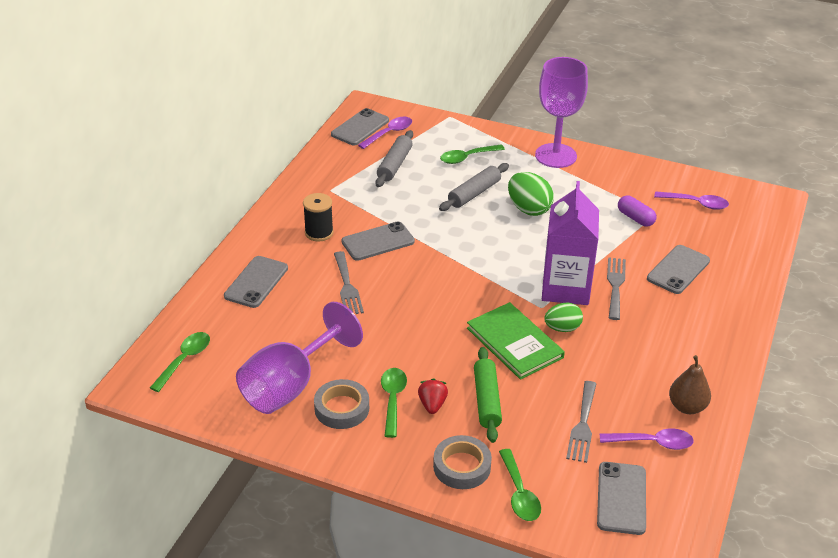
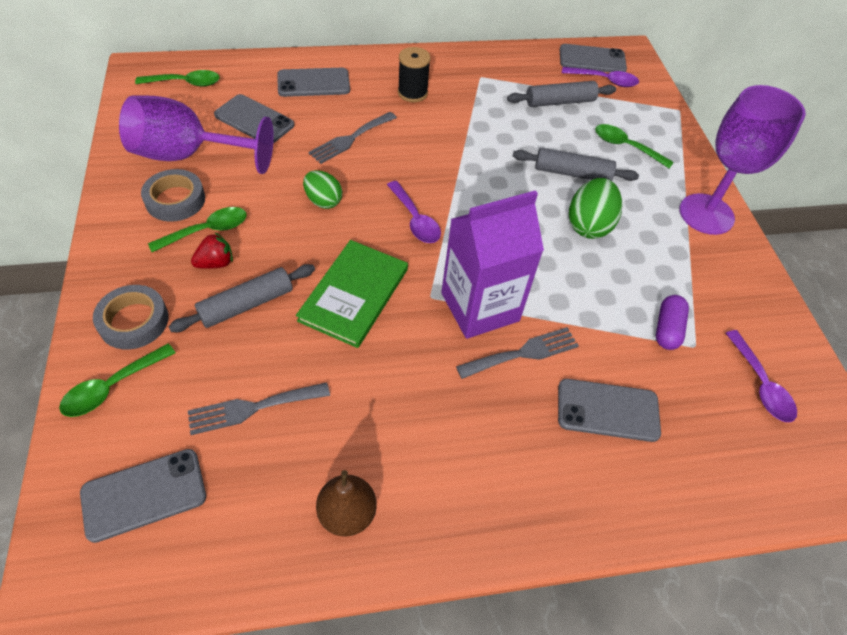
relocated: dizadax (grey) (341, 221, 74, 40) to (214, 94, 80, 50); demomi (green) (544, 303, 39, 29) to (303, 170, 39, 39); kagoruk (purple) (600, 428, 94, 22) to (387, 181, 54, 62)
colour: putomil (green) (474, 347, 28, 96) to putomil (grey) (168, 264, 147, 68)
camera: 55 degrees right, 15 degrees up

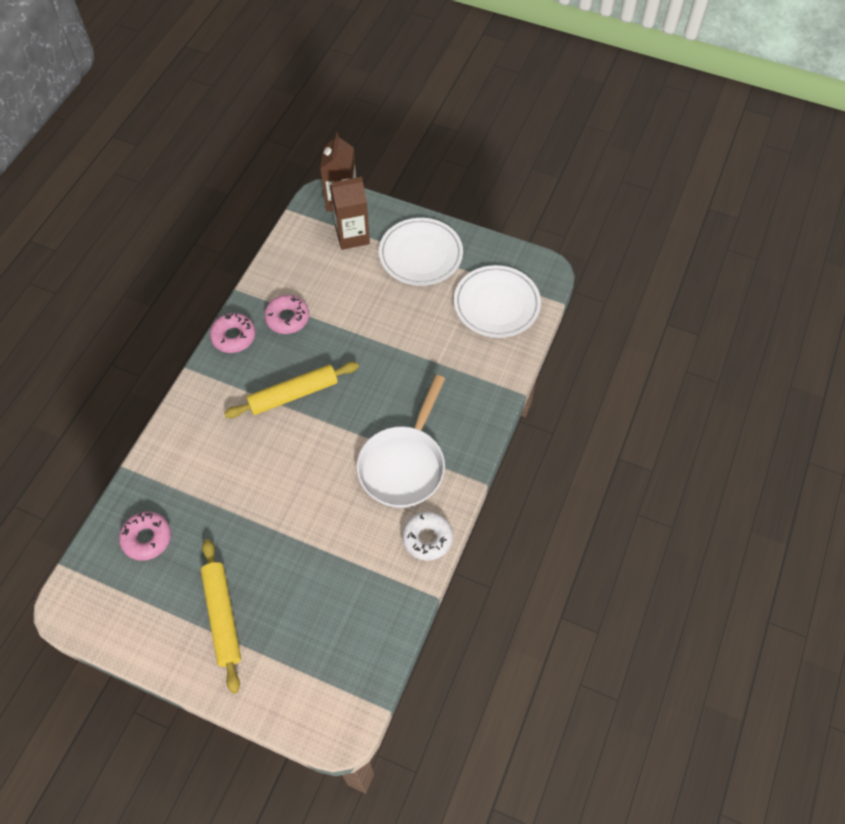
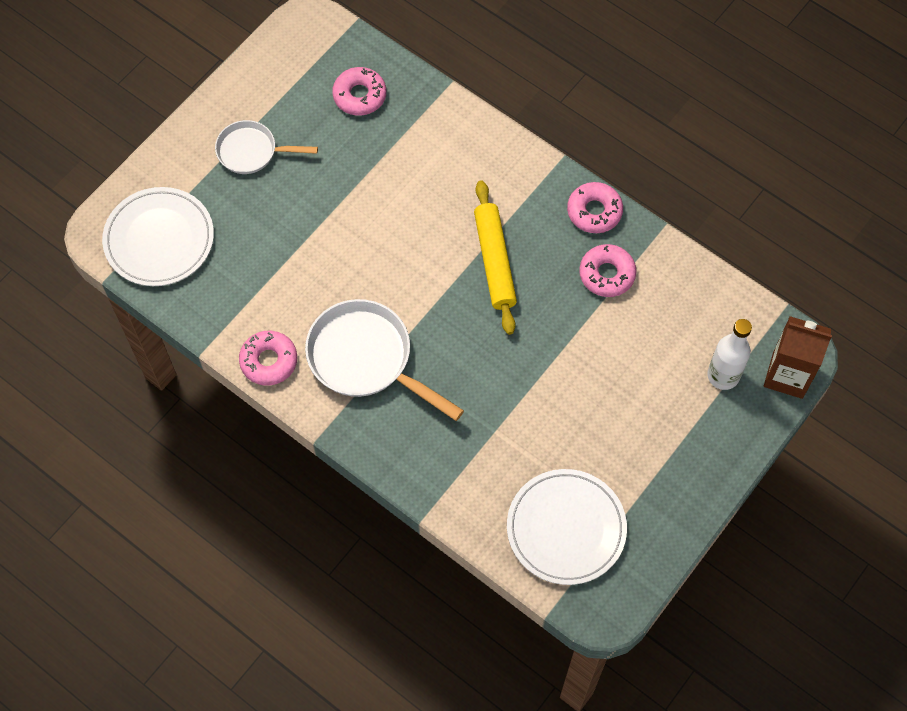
relocated: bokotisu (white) (379, 218, 84, 68) to (102, 187, 112, 99)
exchanged: putomil (yellow) (201, 539, 40, 155) to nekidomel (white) (215, 120, 103, 54); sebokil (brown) (330, 177, 40, 73) to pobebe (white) (707, 319, 45, 71)
colour: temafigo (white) (402, 512, 51, 49) to temafigo (pink) (239, 331, 58, 55)
camera: 105 degrees right, 5 degrees up

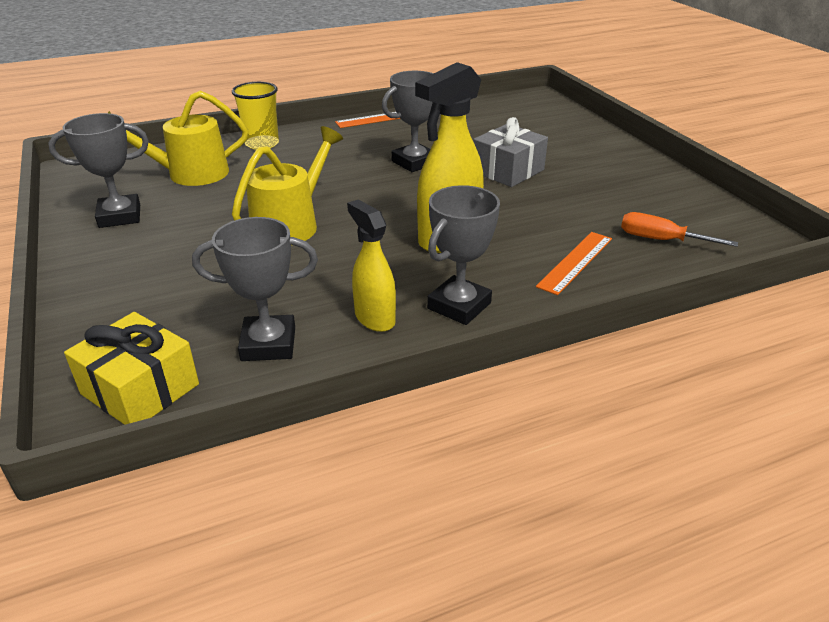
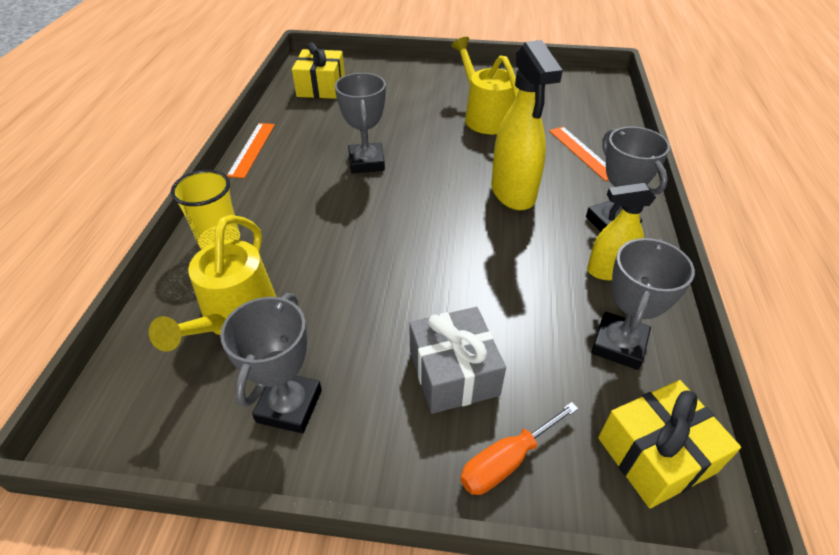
appeared: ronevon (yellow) (292, 42, 53, 57)
relocated: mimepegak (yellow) (232, 126, 111, 115) to (451, 37, 68, 97); ronevon (grey) (473, 117, 75, 70) to (409, 307, 97, 107); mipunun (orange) (621, 212, 117, 35) to (460, 402, 119, 93)
camera: 60 degrees left, 10 degrees up

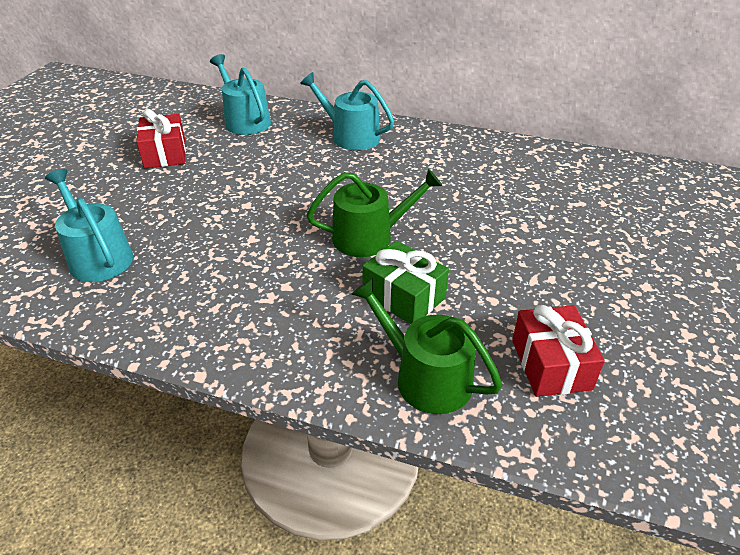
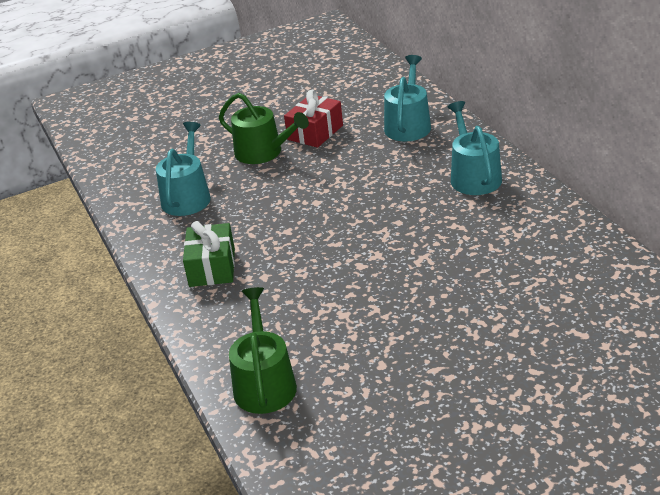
missing: ronevon (red) (512, 305, 93, 92)
relocated: mimepegak (green) (307, 169, 135, 88) to (219, 93, 90, 71); ronevon (green) (362, 241, 87, 83) to (183, 221, 52, 66)
camera: 50 degrees right, 5 degrees down

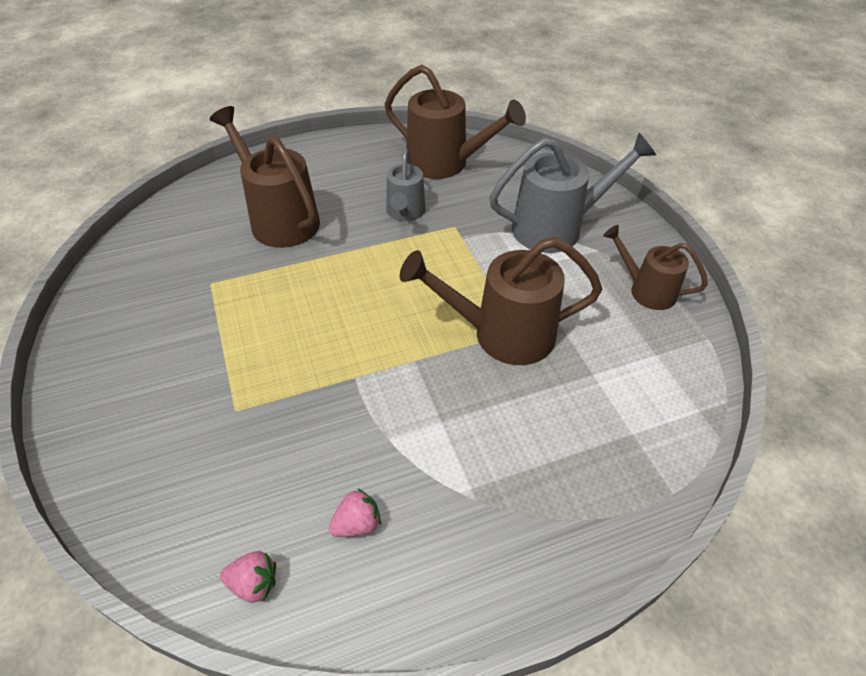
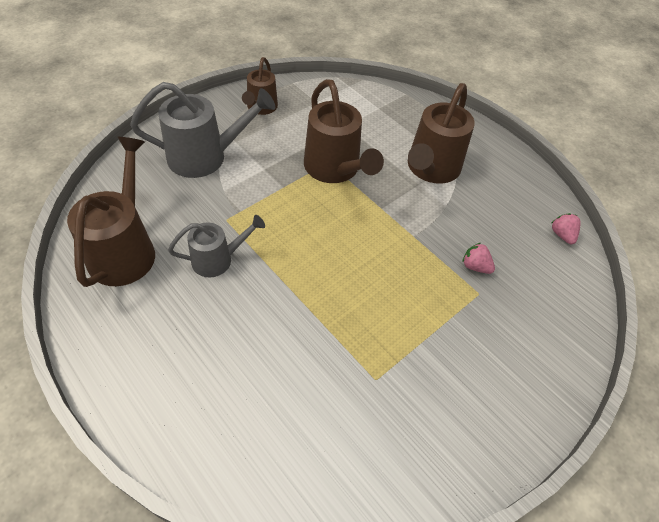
relocated: mimepegak (brown) (210, 106, 110, 142) to (408, 83, 67, 100); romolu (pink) (329, 488, 52, 49) to (462, 243, 33, 31)
spun: mimepegak (grey) (489, 133, 167, 120) = (130, 82, 145, 96) 120 degrees clockwise
camera: 115 degrees left, 5 degrees up

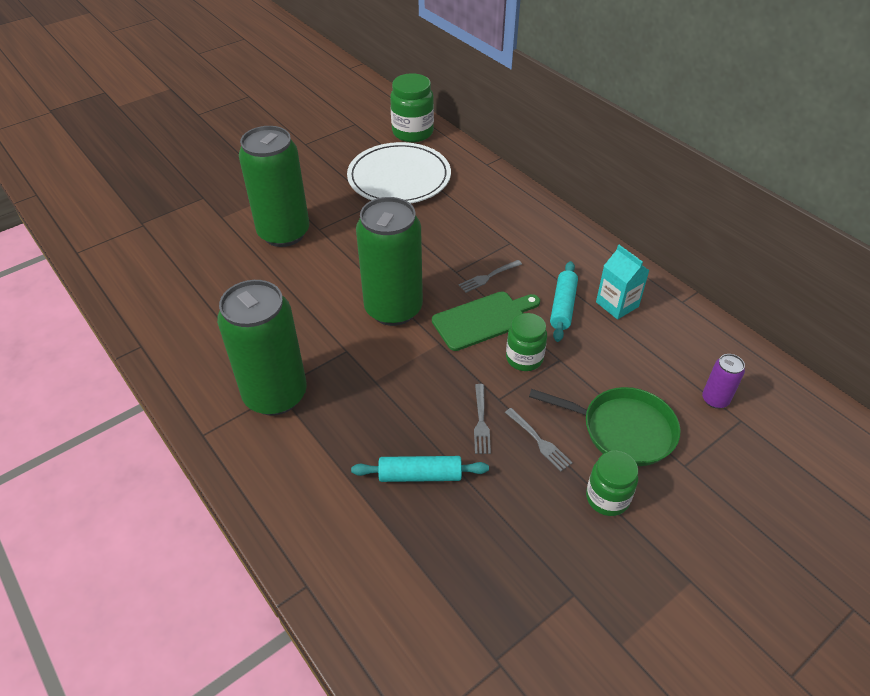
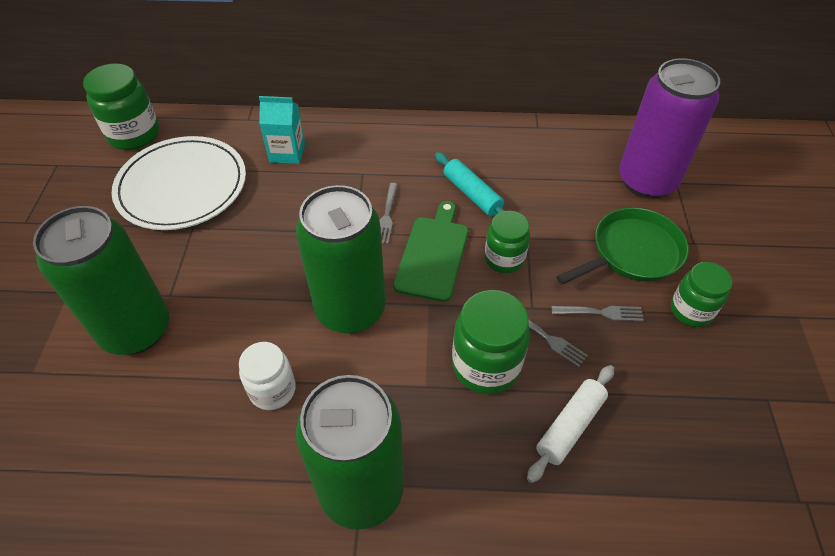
appeared: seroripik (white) (239, 342, 57, 68); seroripik (green) (452, 290, 78, 104)
relocated: sebokil (turquoise) (596, 245, 54, 74) to (259, 96, 46, 68)
colour: putomil (turquoise) (351, 456, 138, 26) to putomil (white) (527, 365, 87, 118)
size: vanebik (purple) (702, 354, 43, 55) = (619, 58, 101, 141) x2.35
camera: 50 degrees left, 5 degrees up

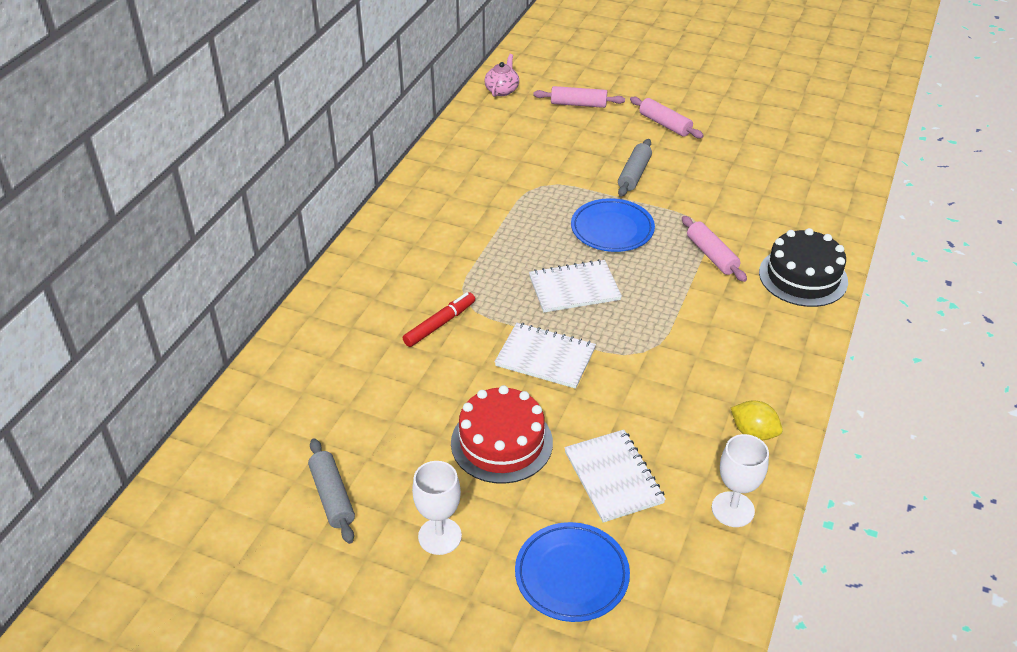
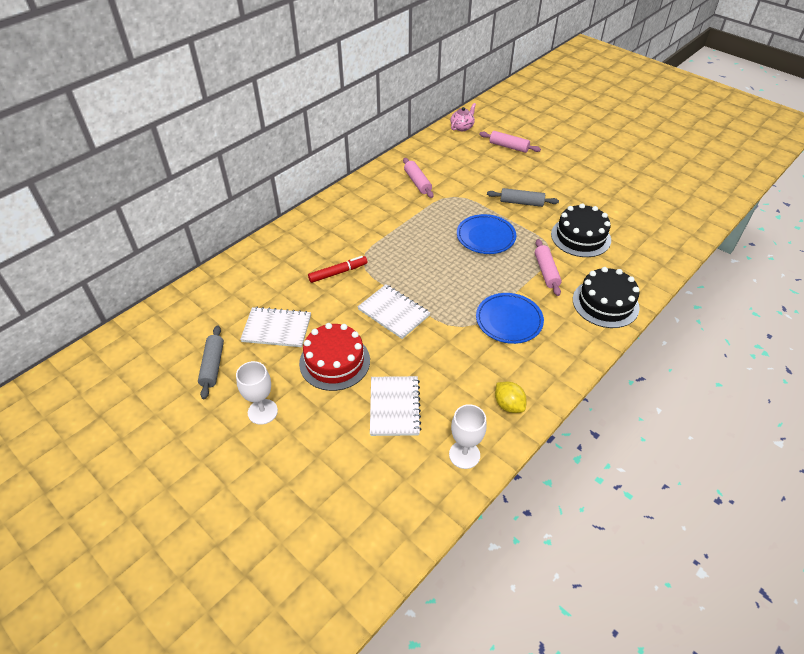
appeared: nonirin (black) (551, 203, 60, 54)
relocated: bokotisu (blue) (515, 522, 115, 100) to (476, 293, 68, 51); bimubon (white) (529, 259, 93, 53) to (240, 307, 71, 40); putomil (pink) (630, 97, 74, 41) to (403, 158, 31, 40)
spun: putomil (grey) (618, 139, 34, 58) = (487, 188, 72, 19) 60 degrees clockwise
camera: 20 degrees right, 5 degrees up

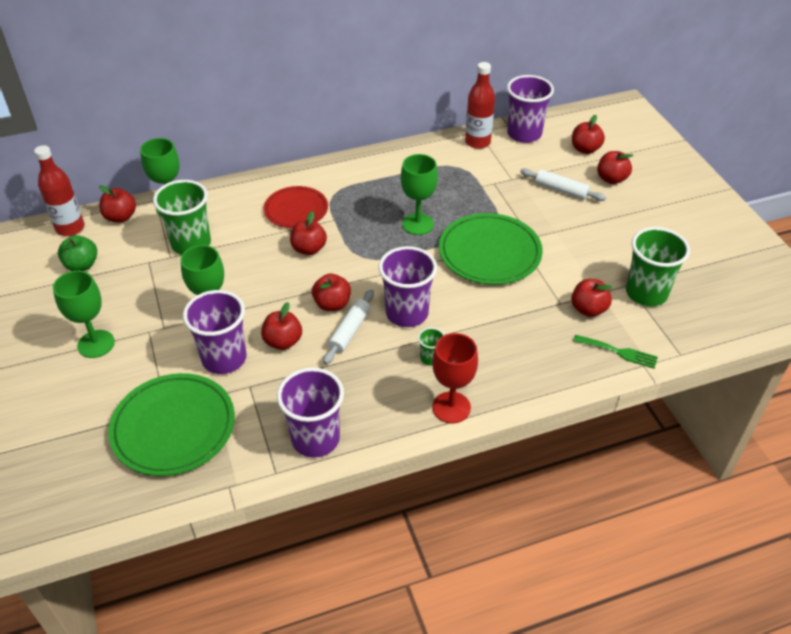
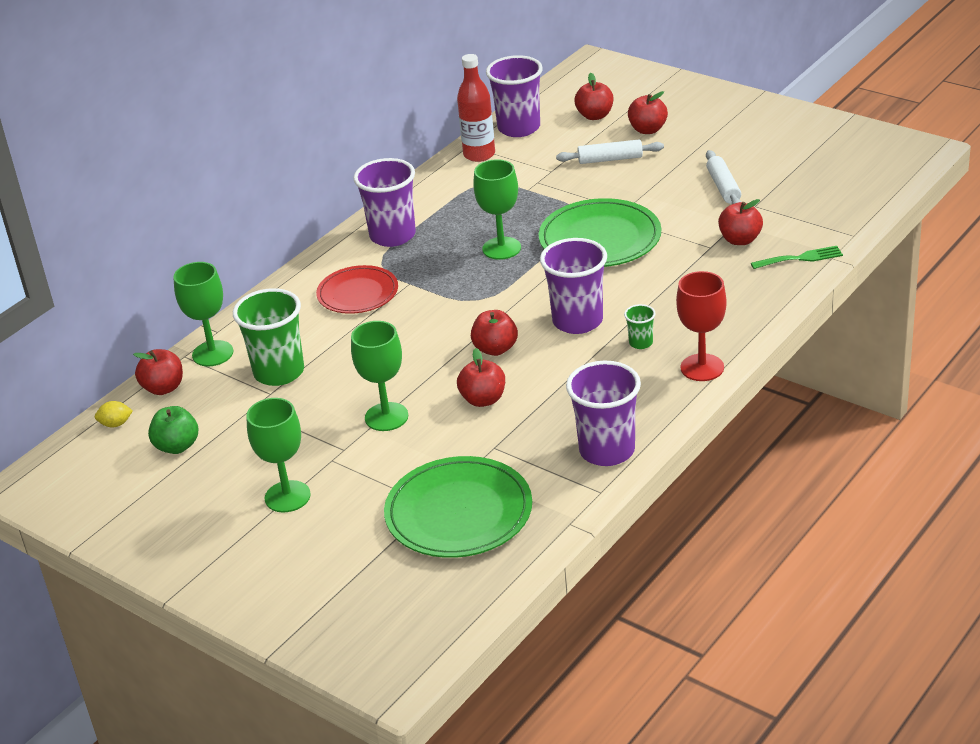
missing: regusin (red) (290, 211, 37, 44); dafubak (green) (626, 227, 64, 79)
relocated: dafubak (purple) (183, 290, 64, 84) to (354, 158, 62, 89); putomil (white) (323, 289, 51, 75) to (706, 150, 35, 54)
exchanged: pobebe (red) (34, 145, 51, 91) to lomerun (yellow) (95, 401, 38, 26)
camera: 30 degrees left, 10 degrees down

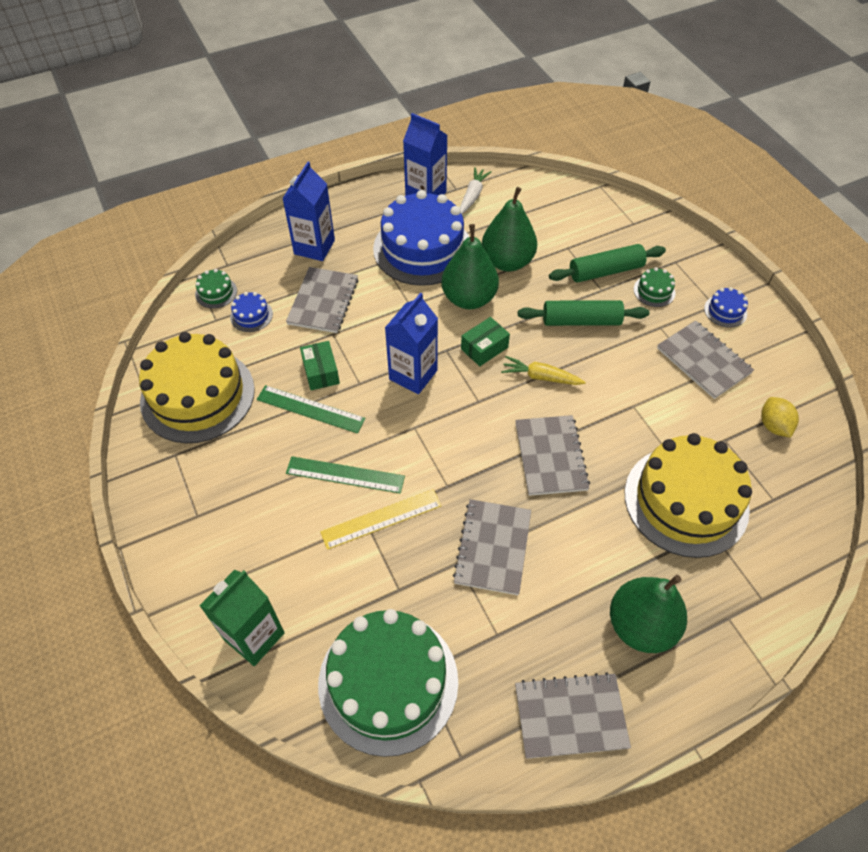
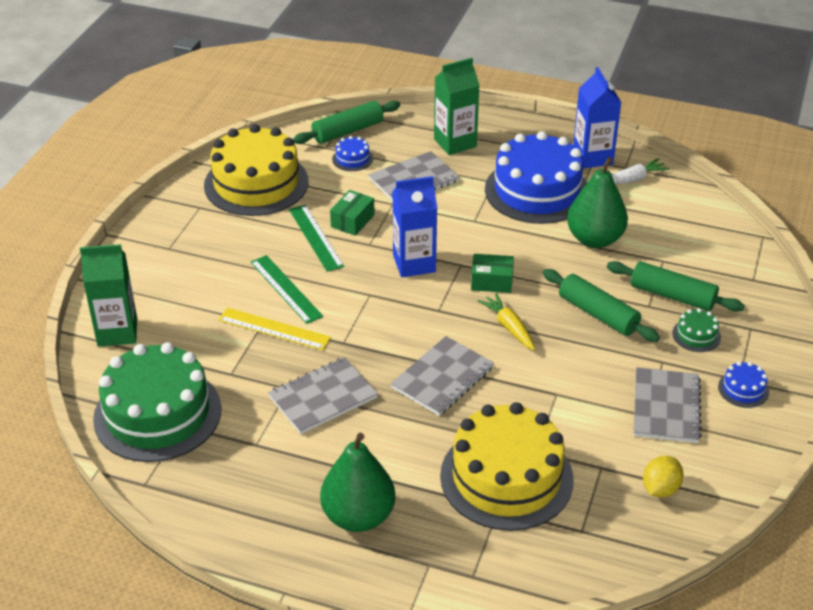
missing: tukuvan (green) (441, 224, 58, 85); bimubon (grey) (515, 672, 116, 87)
exchanged: nonirin (green) (195, 269, 42, 39) to putomil (green) (293, 100, 107, 44)
colour: sebokil (blue) (282, 162, 53, 99) to sebokil (green) (434, 58, 46, 97)
camera: 45 degrees right, 15 degrees down

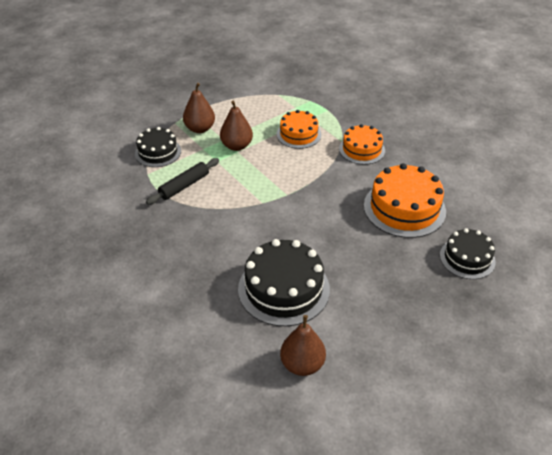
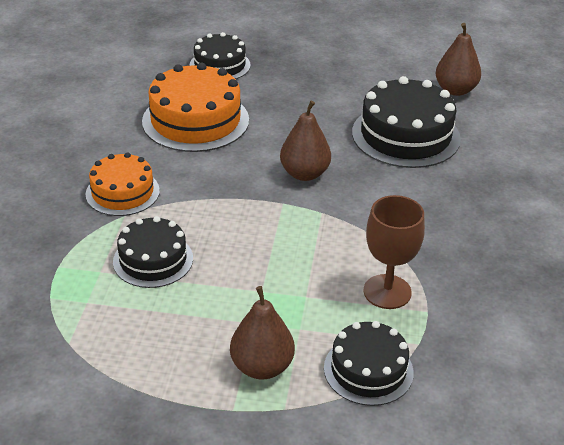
relocated: tukuvan (brown) (220, 101, 33, 50) to (280, 101, 51, 80)
exchanged: putomil (black) (146, 158, 73, 47) to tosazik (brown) (363, 195, 62, 114)
colour: nonirin (orange) (277, 110, 44, 39) to nonirin (black) (113, 216, 80, 72)
camera: 135 degrees left, 5 degrees down

